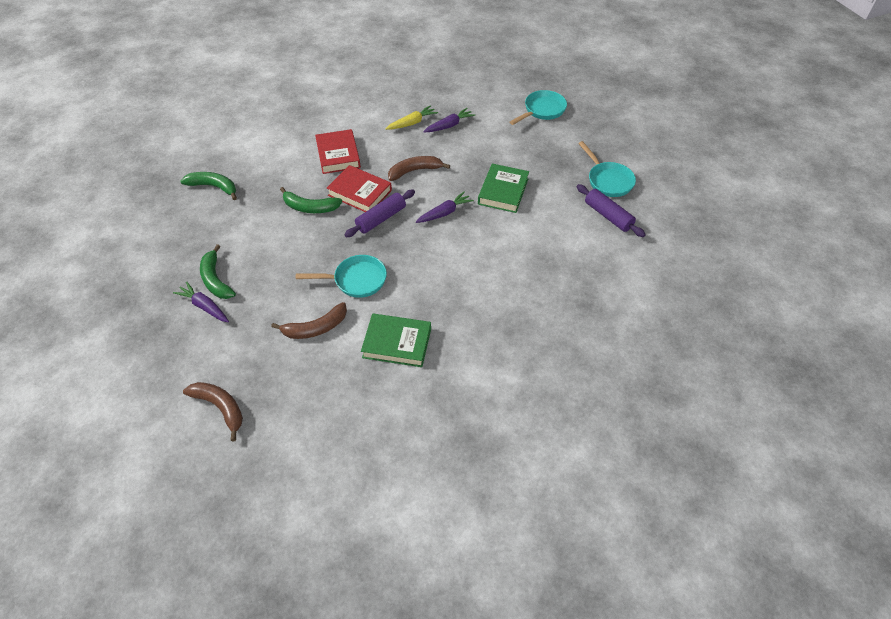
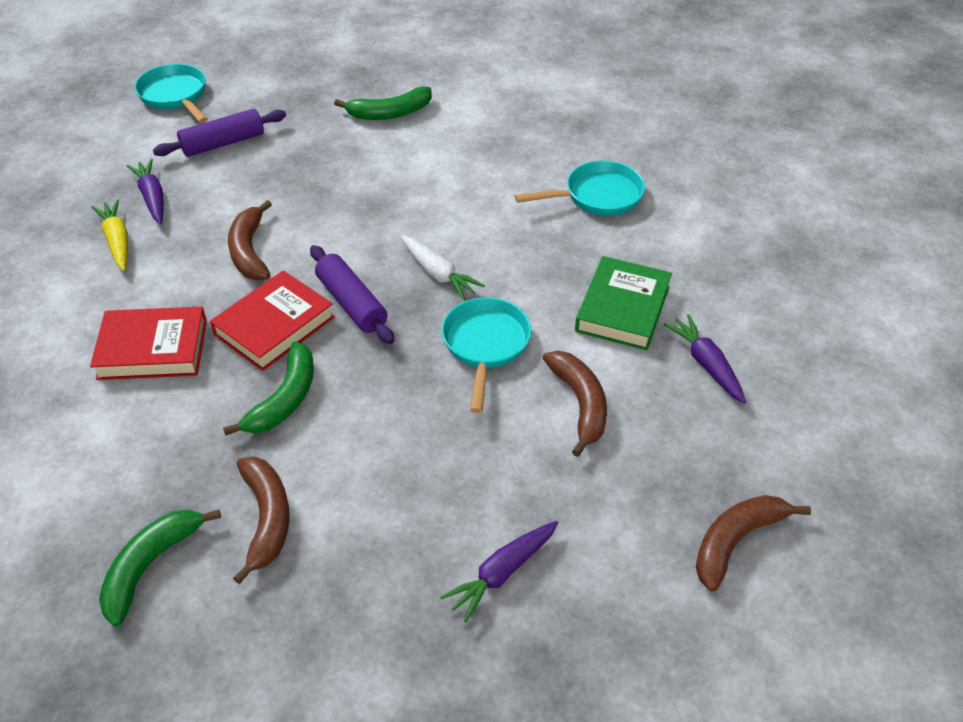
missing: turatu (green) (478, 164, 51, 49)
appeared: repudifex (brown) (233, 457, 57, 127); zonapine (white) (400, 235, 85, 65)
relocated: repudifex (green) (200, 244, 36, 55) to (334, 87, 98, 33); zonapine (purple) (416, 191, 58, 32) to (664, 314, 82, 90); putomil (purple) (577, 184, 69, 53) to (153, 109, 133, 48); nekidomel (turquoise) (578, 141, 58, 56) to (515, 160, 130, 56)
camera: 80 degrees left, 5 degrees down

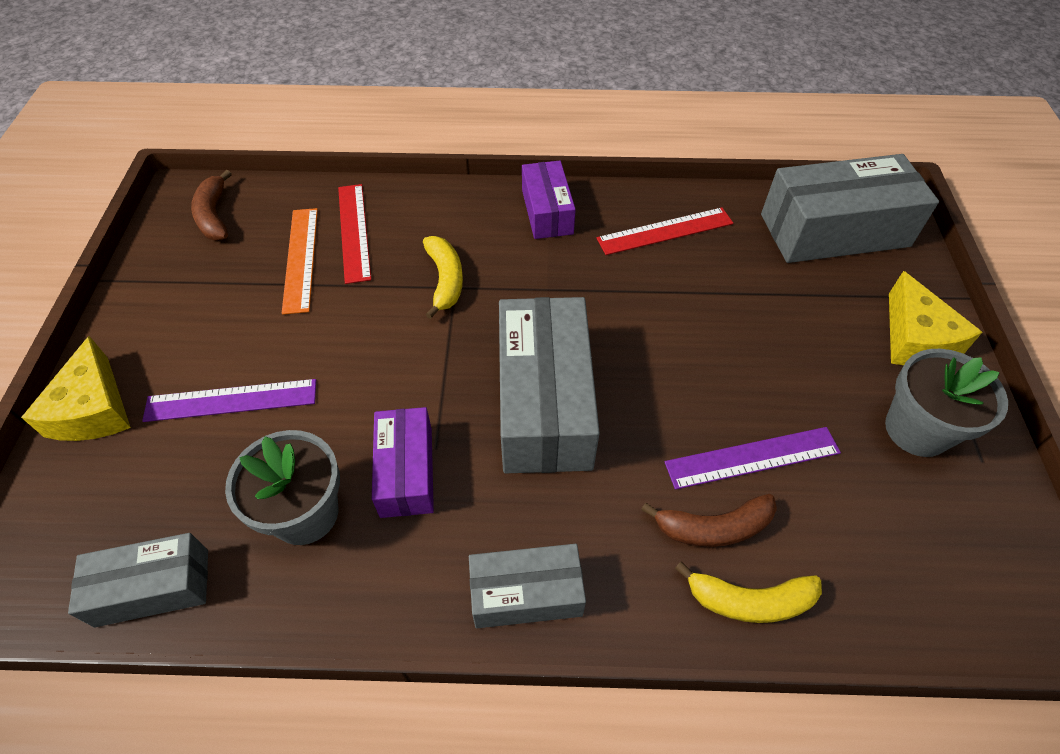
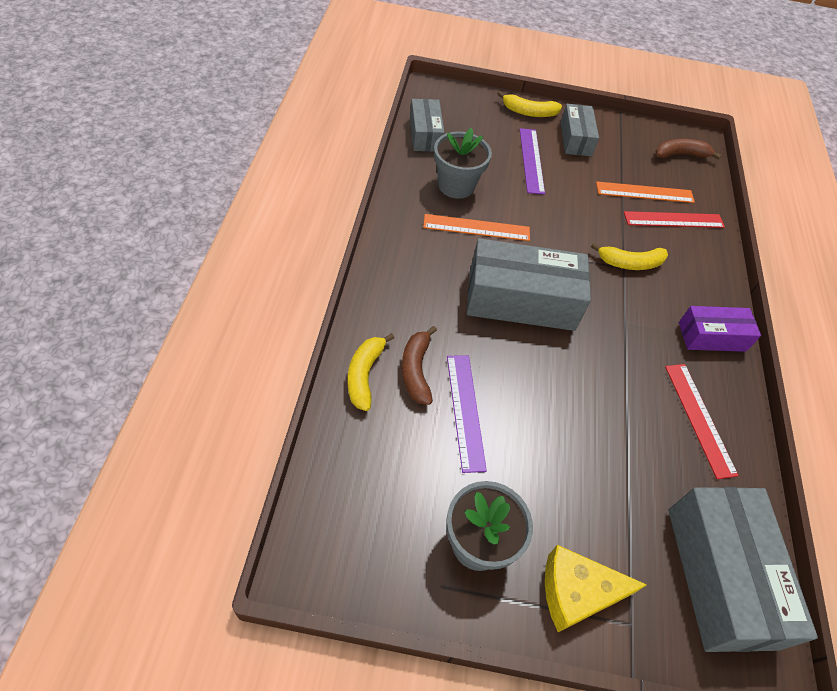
relocated: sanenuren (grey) (469, 544, 117, 84) to (560, 104, 39, 52)
exchanged: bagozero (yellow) (21, 336, 110, 105) to repudifex (yellow) (498, 91, 64, 26); sanenuren (purple) (372, 407, 62, 111) to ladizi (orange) (423, 214, 107, 27)
camera: 90 degrees right, 0 degrees up

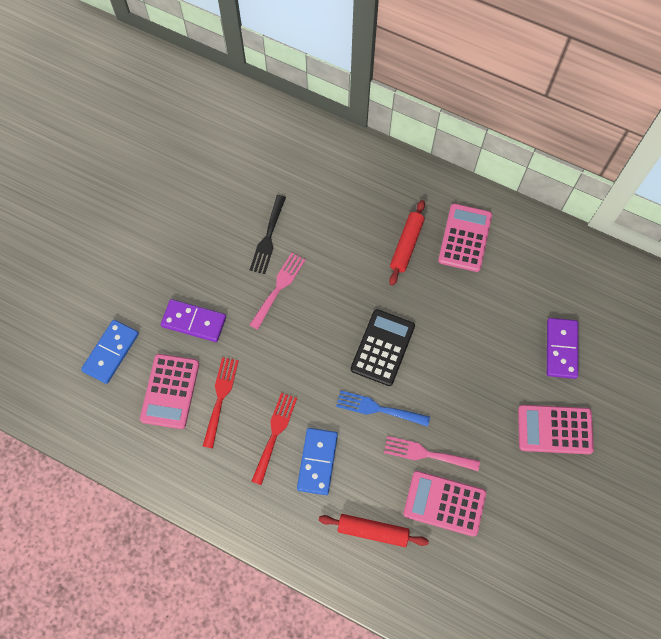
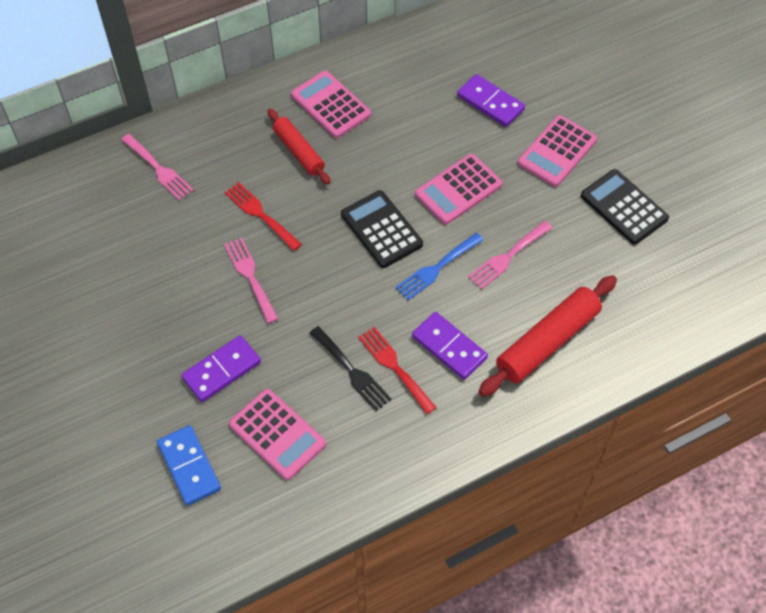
appeared: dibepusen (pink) (121, 134, 73, 67); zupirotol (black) (581, 169, 88, 76)
relocated: dibepusen (red) (203, 357, 36, 91) to (224, 182, 78, 69); dibepusen (black) (250, 195, 36, 79) to (310, 326, 82, 85); zupirotol (pink) (403, 471, 83, 66) to (415, 154, 88, 71)
colour: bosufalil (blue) (297, 428, 41, 67) to bosufalil (purple) (412, 312, 76, 68)
size: putomil (red) (319, 514, 110, 33) = (479, 275, 138, 122) x1.57
camera: 55 degrees left, 10 degrees down

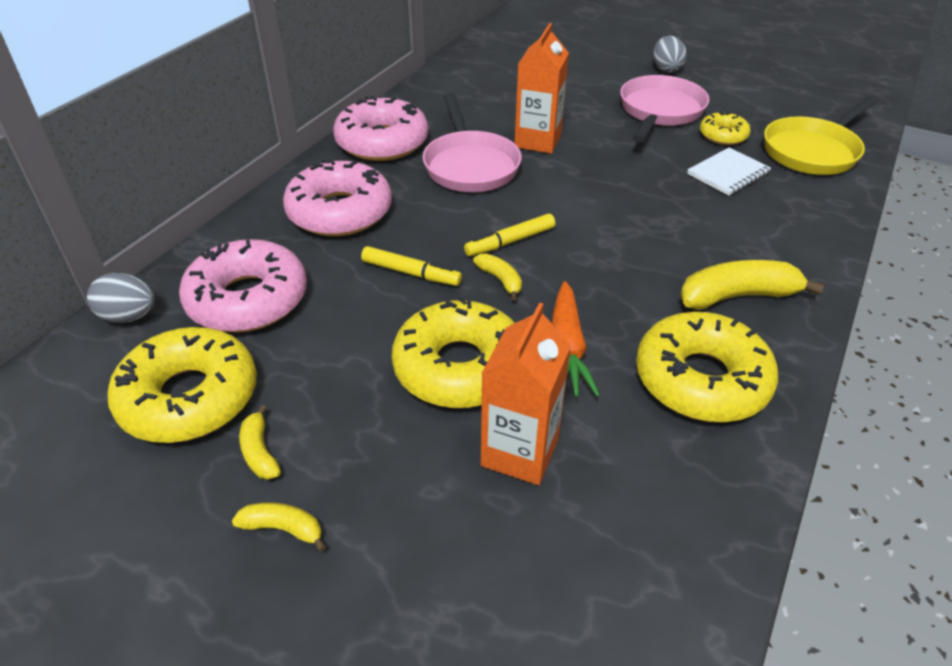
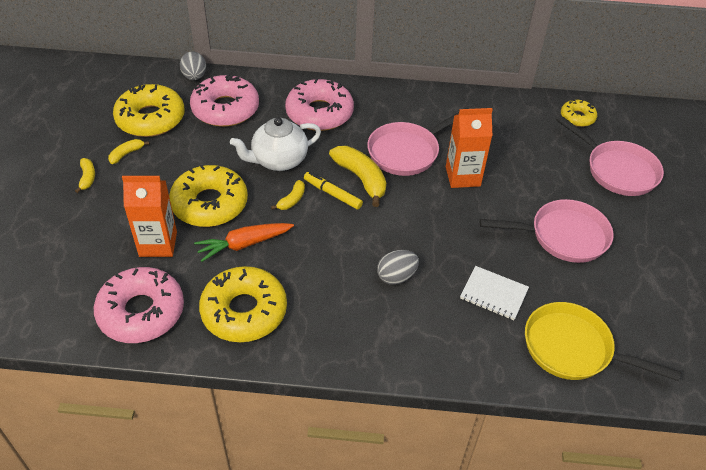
appeared: nekidomel (pink) (556, 115, 108, 81)
relocated: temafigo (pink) (333, 96, 95, 65) to (94, 267, 90, 76); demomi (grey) (653, 36, 34, 37) to (377, 250, 42, 35); repudifex (yellow) (680, 260, 144, 50) to (329, 146, 57, 61); temafigo (yellow) (700, 111, 51, 34) to (561, 99, 36, 28)
exchanged: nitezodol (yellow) (361, 246, 101, 40) to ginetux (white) (230, 117, 91, 54)
camera: 65 degrees right, 5 degrees up

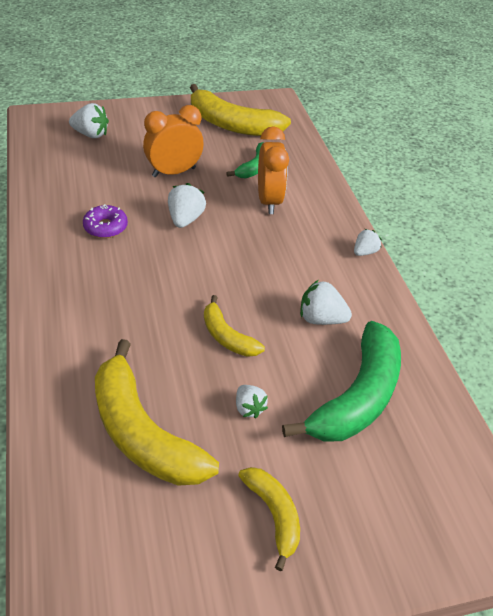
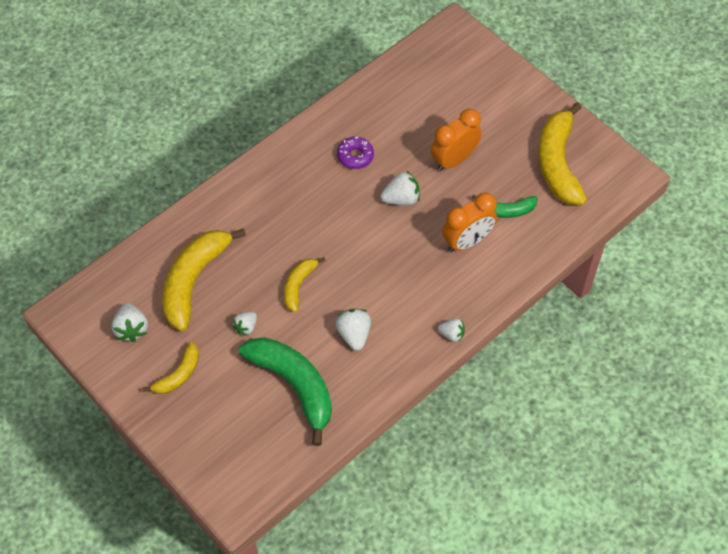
relocated: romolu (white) (69, 103, 40, 35) to (111, 303, 37, 39)
spun: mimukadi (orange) (143, 105, 61, 72) = (431, 109, 51, 62) 75 degrees counterclockwise; repudifex (green) (282, 321, 119, 121) = (239, 337, 93, 109) 135 degrees counterclockwise
camera: 65 degrees right, 15 degrees up

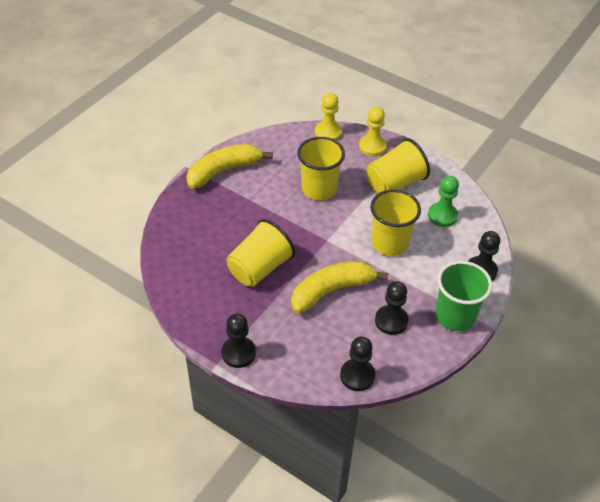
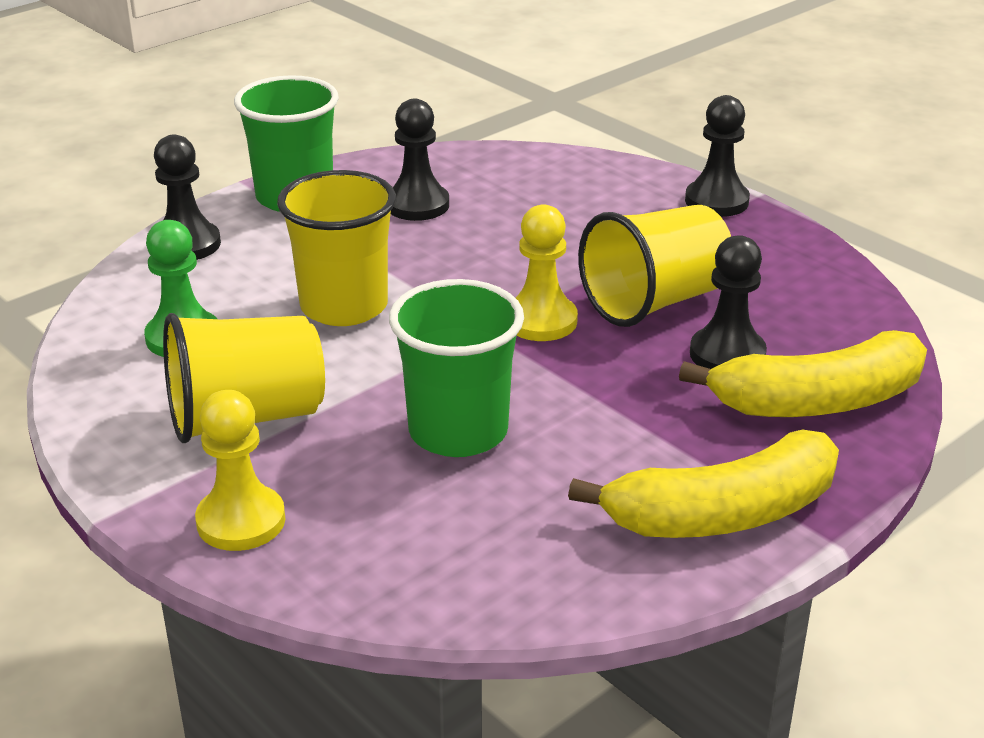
relocated: repudifex (yellow) (291, 261, 98, 53) to (679, 330, 248, 87); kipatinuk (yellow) (315, 93, 27, 47) to (516, 204, 62, 137); kipatinuk (black) (340, 337, 35, 54) to (690, 235, 77, 134)
colour: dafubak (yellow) (297, 137, 48, 63) to dafubak (green) (389, 279, 135, 178)
camera: 165 degrees left, 15 degrees down

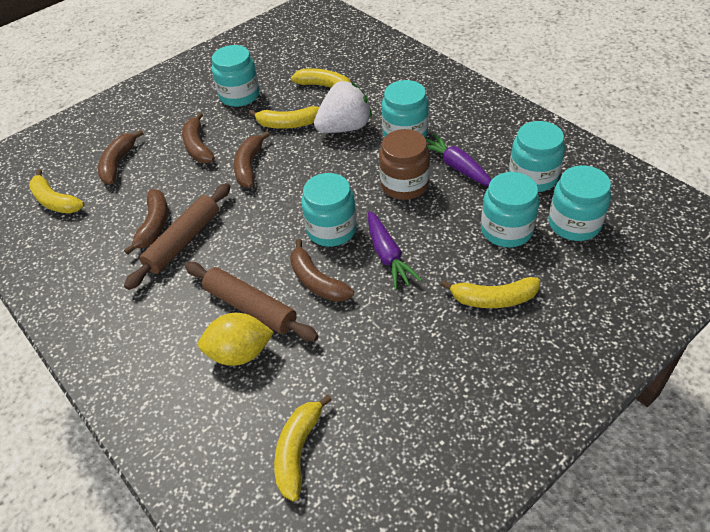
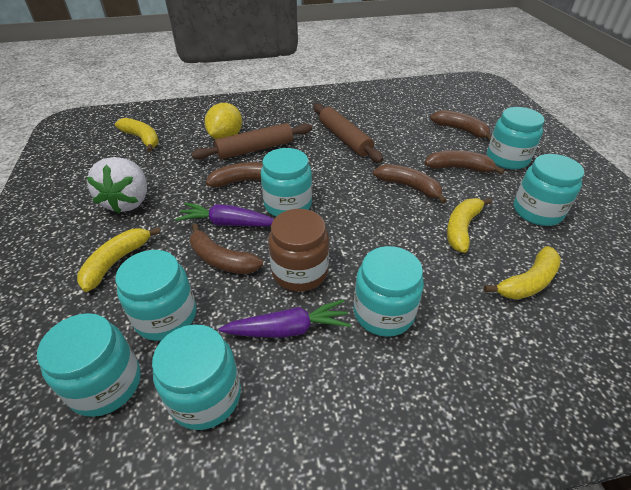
missing: repudifex (yellow) (29, 169, 56, 45)
appeared: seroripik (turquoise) (487, 107, 58, 63)
relocated: repudifex (brown) (124, 189, 44, 66) to (190, 224, 73, 50); romolu (white) (314, 81, 58, 52) to (86, 157, 61, 56)
camera: 115 degrees right, 5 degrees down

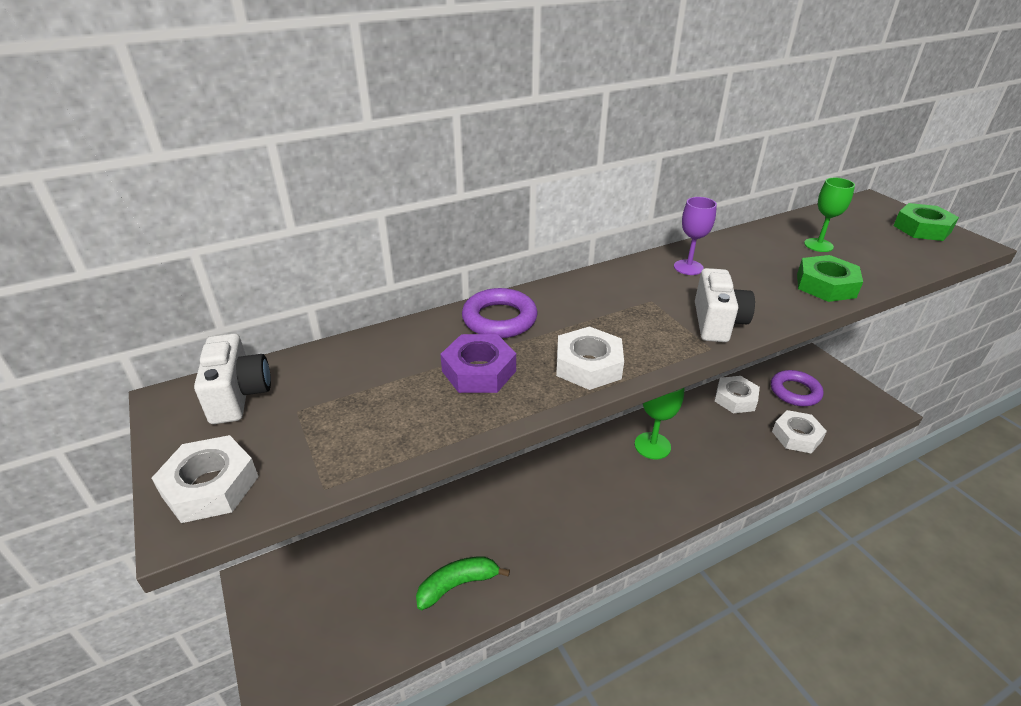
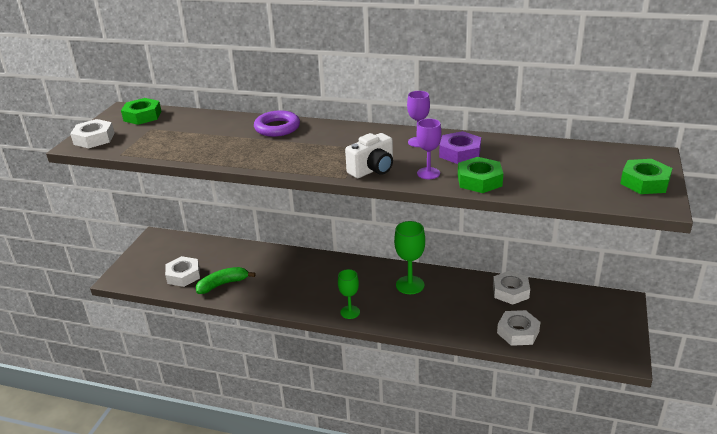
missing: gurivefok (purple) (771, 370, 53, 36)
appeared: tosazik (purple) (417, 119, 25, 60)
relocated: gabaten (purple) (440, 334, 76, 59) to (439, 131, 42, 33); gabaten (white) (556, 326, 68, 64) to (165, 256, 35, 31); tosazik (green) (804, 178, 51, 74) to (338, 269, 22, 50)
exchanged: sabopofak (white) (194, 333, 77, 91) to gabaten (green) (121, 98, 41, 27)
spun: repudifex (green) (416, 556, 94, 54) = (196, 267, 60, 27) 45 degrees counterclockwise
camera: 45 degrees right, 5 degrees down

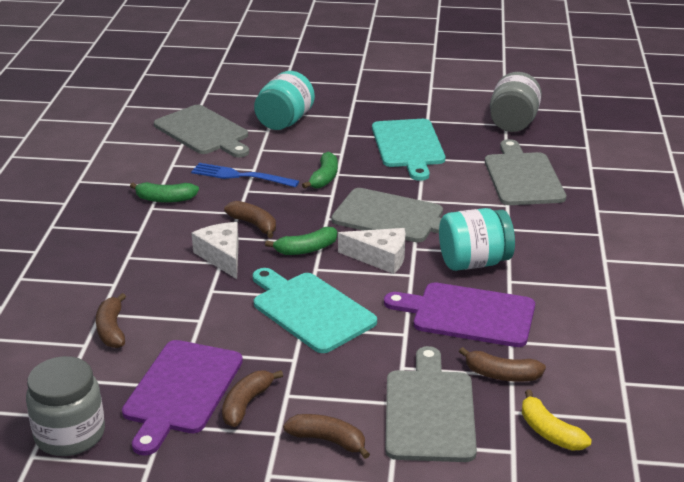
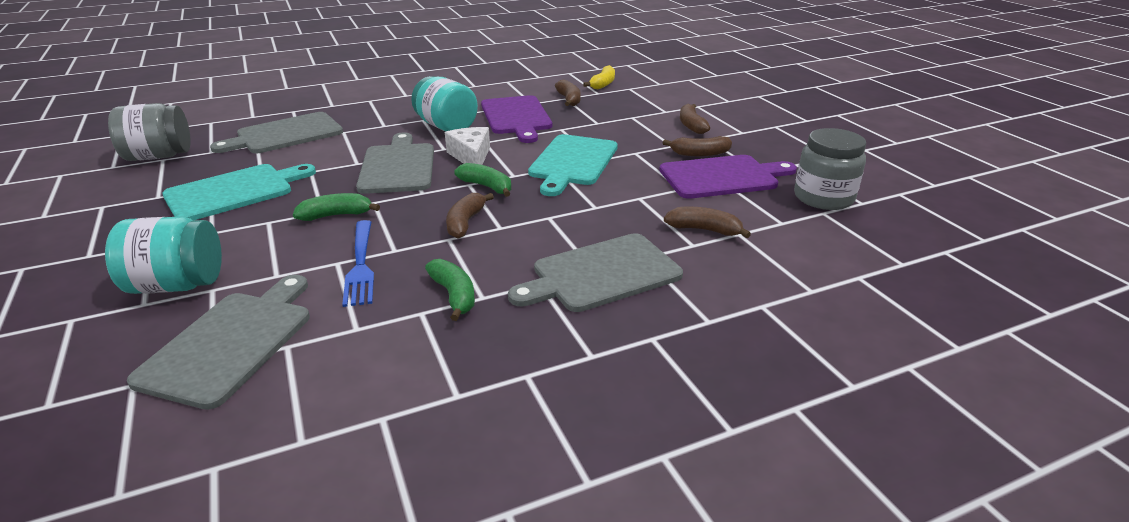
missing: bagozero (white) (192, 222, 47, 57)
relocated: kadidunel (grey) (385, 346, 92, 116) to (508, 233, 175, 79)
spun: repudifex (brown) (96, 293, 30, 55) = (664, 207, 87, 31) 120 degrees counterclockwise
camera: 120 degrees left, 0 degrees up

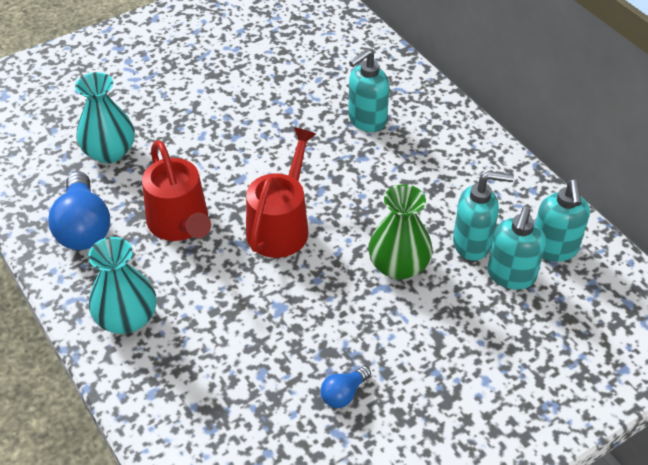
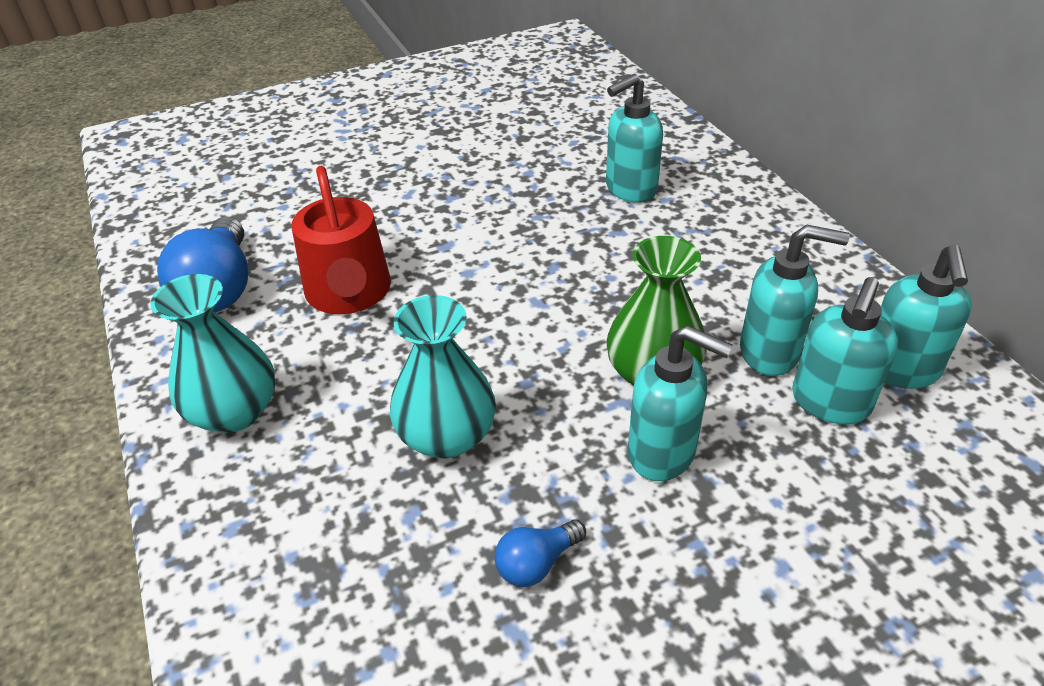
missing: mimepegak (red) (246, 127, 70, 131)
appeared: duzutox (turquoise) (628, 325, 105, 156)
relocated: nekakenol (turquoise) (75, 72, 60, 91) to (390, 295, 106, 164)
camera: 10 degrees right, 5 degrees down

